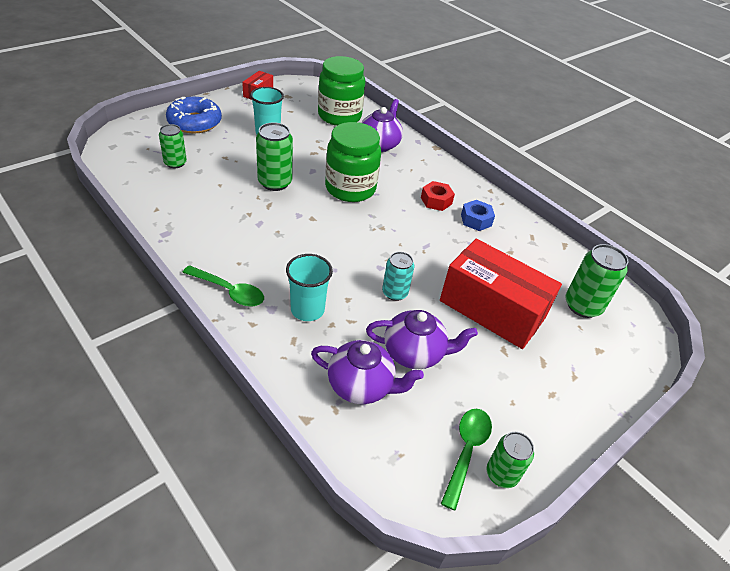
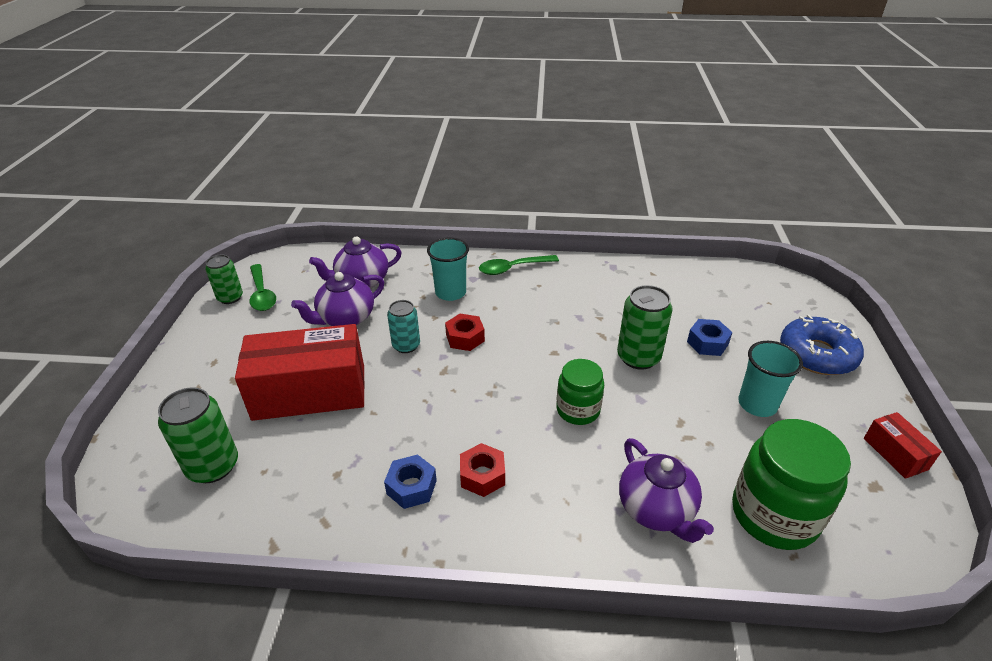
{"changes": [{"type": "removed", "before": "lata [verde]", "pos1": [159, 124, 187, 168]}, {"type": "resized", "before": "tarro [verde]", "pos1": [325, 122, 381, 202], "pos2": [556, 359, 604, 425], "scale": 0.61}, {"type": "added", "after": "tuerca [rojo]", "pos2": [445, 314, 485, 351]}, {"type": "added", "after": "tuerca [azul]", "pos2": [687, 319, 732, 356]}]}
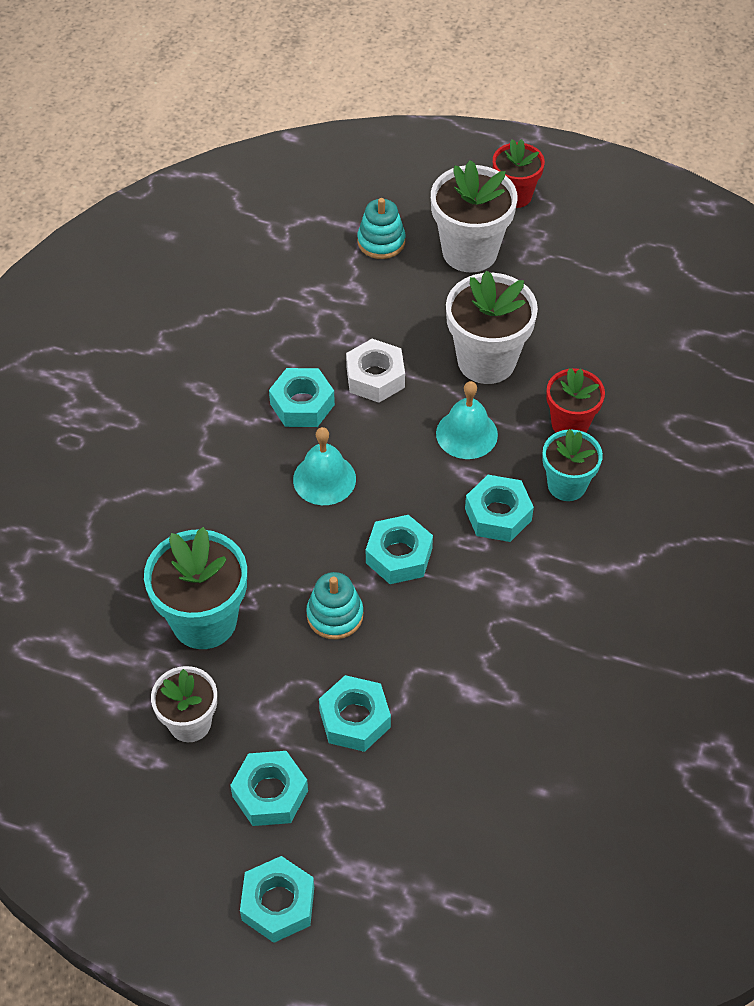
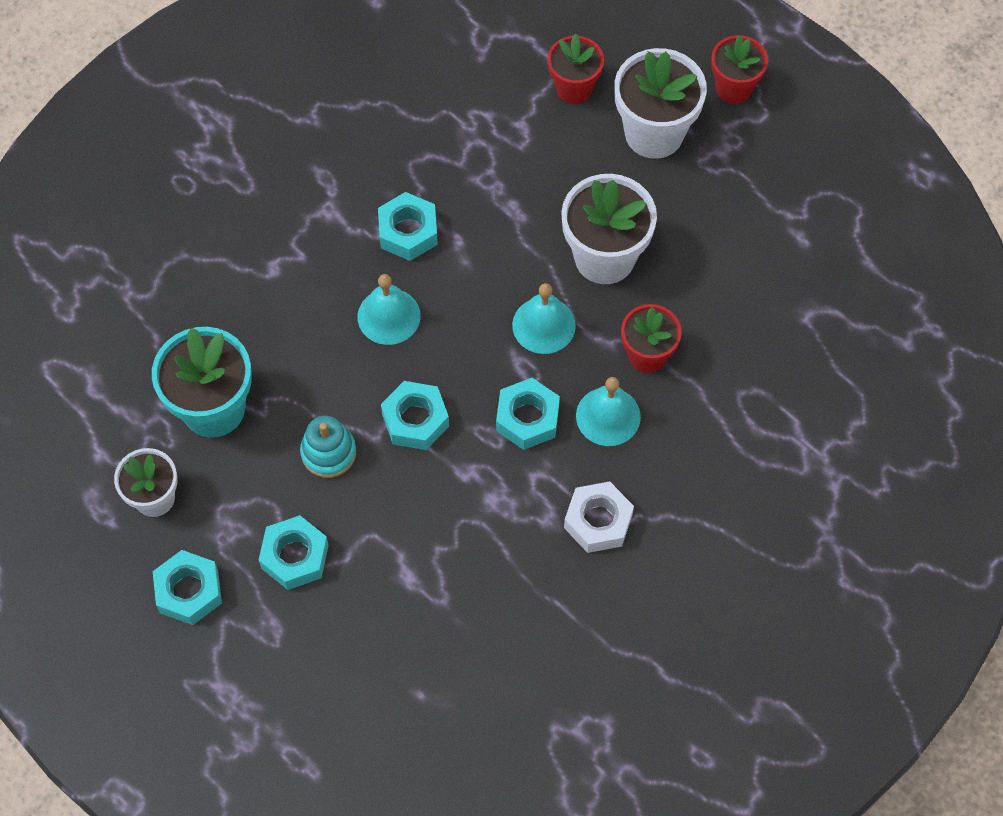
{"changes": [{"type": "removed", "before": "tuerca [turquesa]", "pos1": [240, 856, 314, 943]}, {"type": "moved", "before": "tuerca [blanco]", "pos1": [346, 339, 405, 403], "pos2": [564, 481, 634, 553]}, {"type": "replaced", "before": "juguete apilable [turquesa]", "after": "maceta [rojo]", "pos1": [357, 198, 405, 259], "pos2": [548, 33, 604, 104]}, {"type": "replaced", "before": "maceta [turquesa]", "after": "campana [turquesa]", "pos1": [542, 429, 603, 501], "pos2": [576, 377, 641, 446]}]}
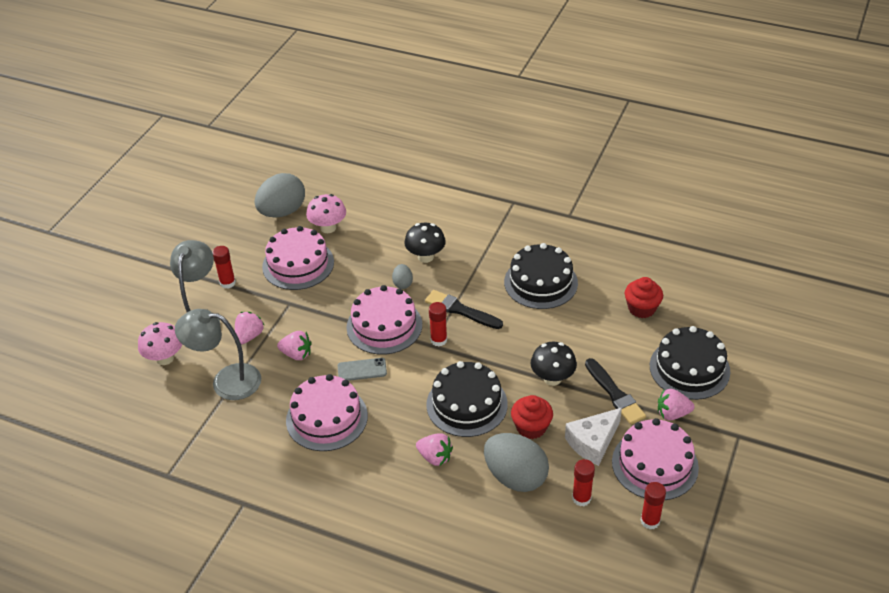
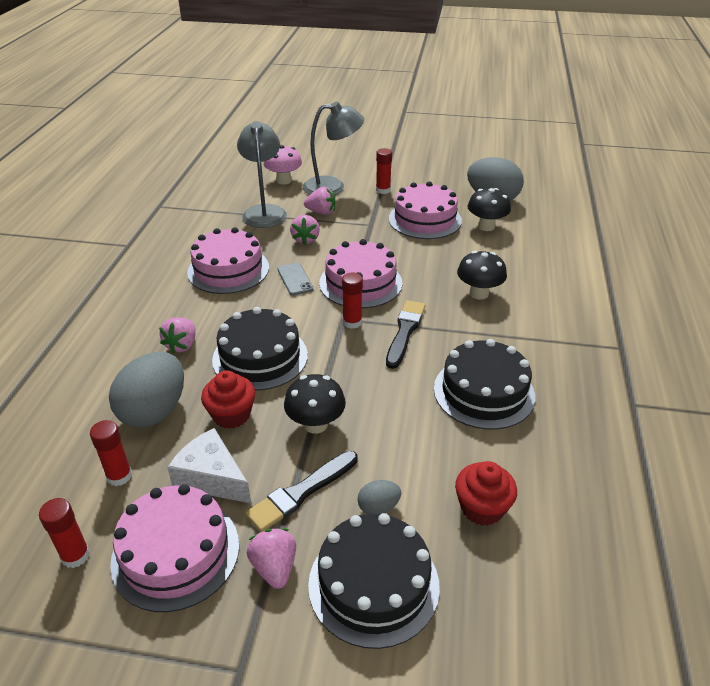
{"changes": [{"type": "recoloured", "before": "seta [rosa]", "after": "seta [negro]", "pos1": [306, 194, 346, 233], "pos2": [468, 188, 511, 231]}, {"type": "moved", "before": "huevo [gris]", "pos1": [392, 264, 413, 289], "pos2": [357, 480, 401, 514]}]}
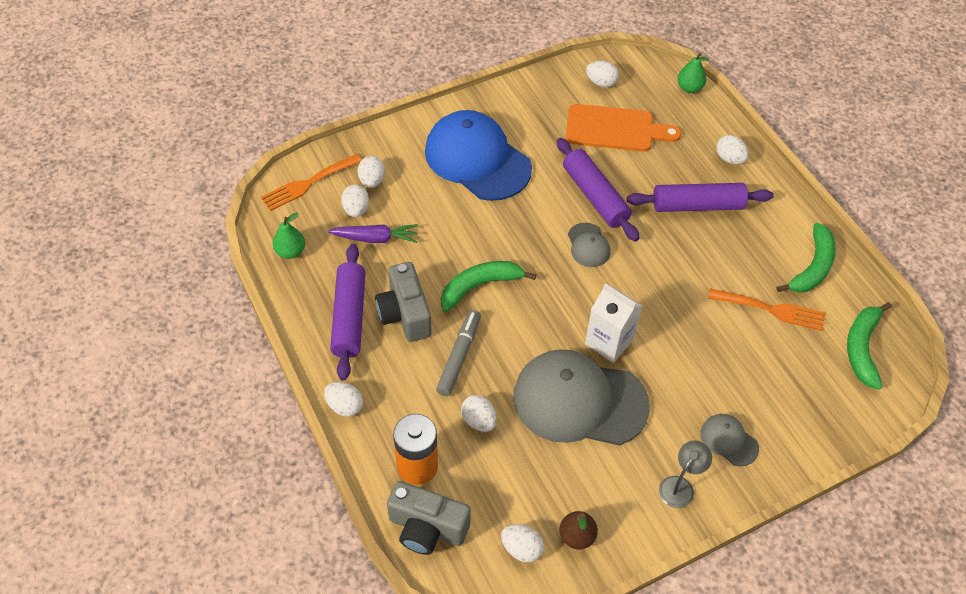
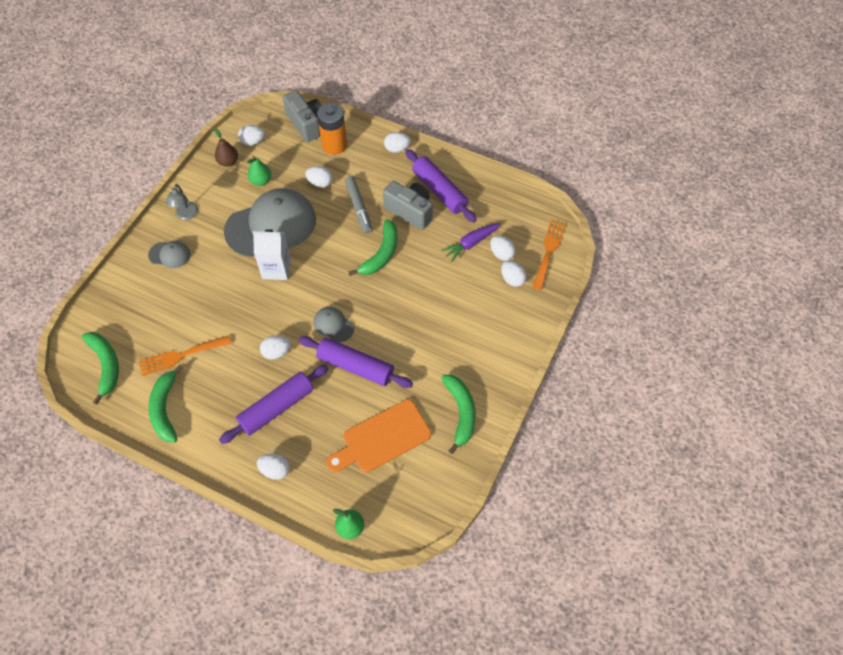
{"changes": [{"type": "moved", "before": "pera [verde]", "pos1": [273, 212, 305, 259], "pos2": [247, 156, 271, 186]}, {"type": "turned", "before": "cámara [gris]", "pos1": [387, 481, 471, 555], "pos2": [283, 90, 322, 142], "turn": 75}, {"type": "removed", "before": "gorra [azul]", "pos1": [425, 110, 532, 201]}, {"type": "moved", "before": "huevo [blanco]", "pos1": [586, 61, 619, 87], "pos2": [260, 335, 291, 359]}, {"type": "added", "after": "plátano [verde]", "pos2": [441, 375, 476, 454]}]}
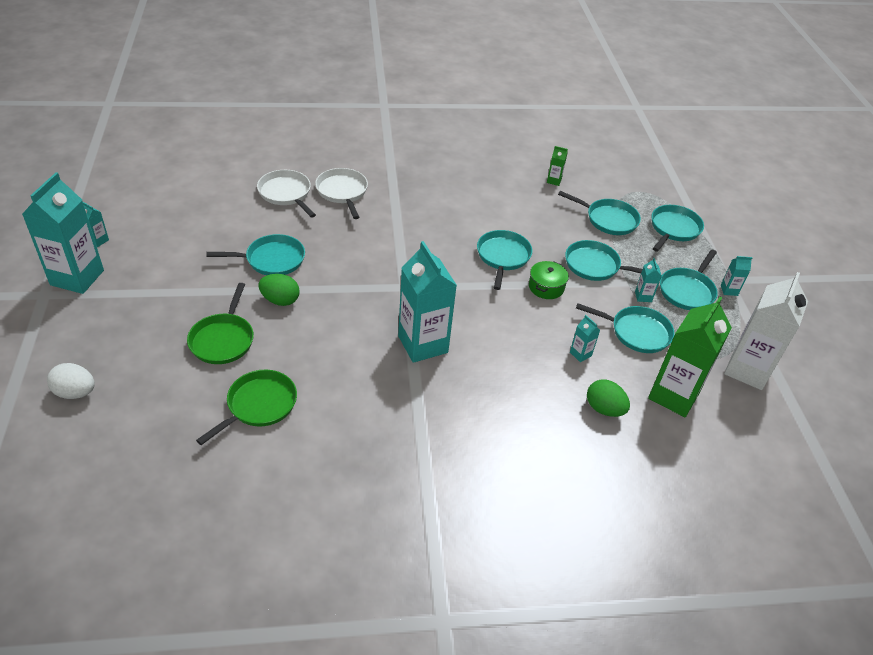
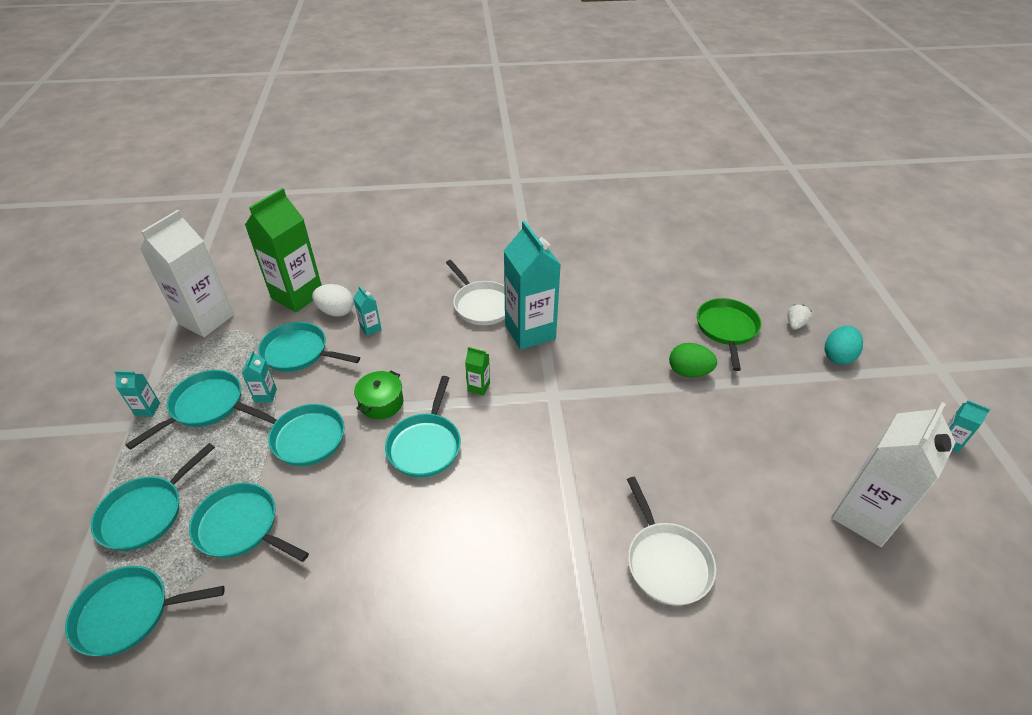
{"changes": [{"type": "removed", "before": "cartón de leche [turquesa]", "pos1": [22, 172, 104, 294]}, {"type": "moved", "before": "huevo [blanco]", "pos1": [47, 363, 95, 399], "pos2": [312, 284, 354, 317]}, {"type": "removed", "before": "sartén [verde]", "pos1": [196, 370, 297, 445]}, {"type": "moved", "before": "sartén [turquesa]", "pos1": [206, 234, 305, 275], "pos2": [65, 566, 225, 657]}, {"type": "moved", "before": "sartén [blanco]", "pos1": [257, 170, 316, 218], "pos2": [446, 260, 505, 325]}, {"type": "moved", "before": "cartón de leche [verde]", "pos1": [547, 146, 568, 186], "pos2": [465, 347, 490, 396]}, {"type": "removed", "before": "huevo [verde]", "pos1": [587, 379, 630, 417]}, {"type": "added", "after": "fresa [blanco]", "pos2": [787, 305, 812, 330]}, {"type": "added", "after": "huevo [turquesa]", "pos2": [825, 326, 863, 365]}, {"type": "added", "after": "cartón de leche [blanco]", "pos2": [831, 402, 956, 547]}]}
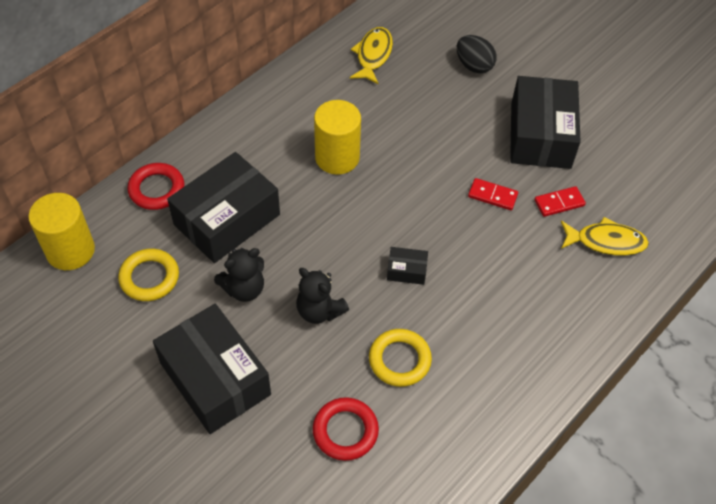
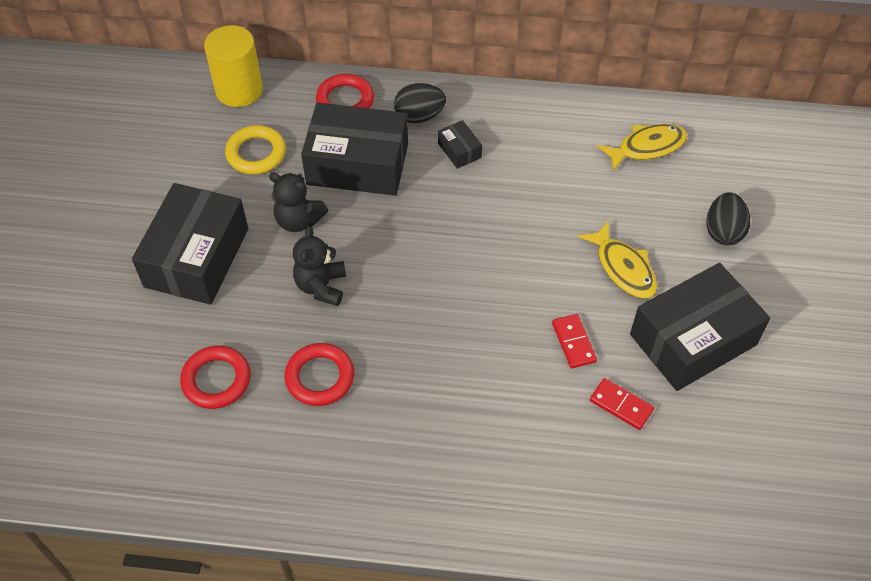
{"changes": [{"type": "removed", "before": "cilindro [amarillo]", "pos1": [314, 100, 361, 175]}, {"type": "recoloured", "before": "anillo [amarillo]", "after": "anillo [rojo]", "pos1": [369, 329, 432, 387], "pos2": [285, 343, 355, 406]}, {"type": "moved", "before": "caja [negro]", "pos1": [387, 247, 428, 285], "pos2": [438, 120, 482, 169]}, {"type": "moved", "before": "pez [amarillo]", "pos1": [561, 217, 649, 256], "pos2": [578, 222, 657, 299]}, {"type": "added", "after": "huevo [negro]", "pos2": [394, 83, 446, 123]}]}
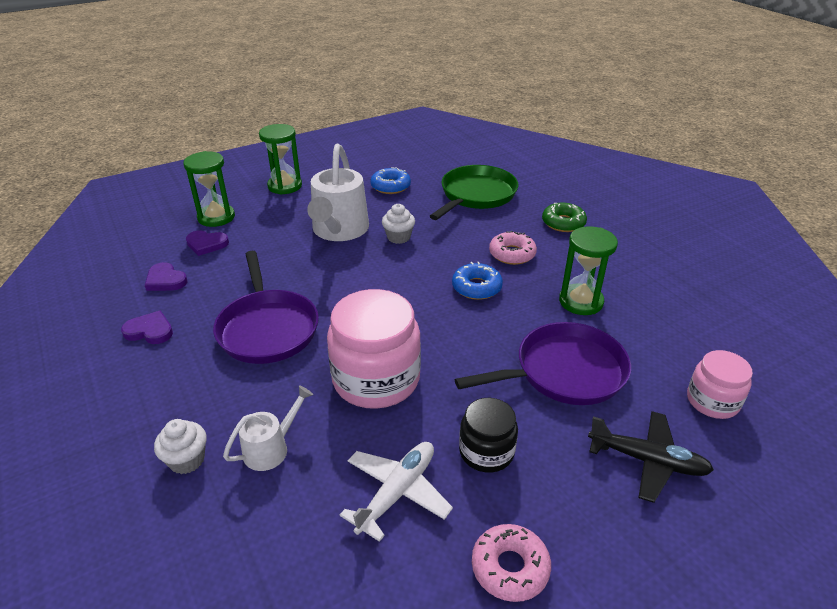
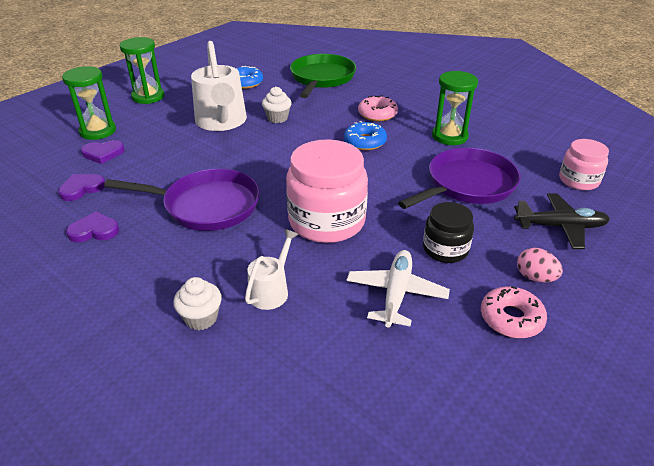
{"changes": [{"type": "turned", "before": "corazón [morado]", "pos1": [145, 262, 187, 291], "pos2": [58, 174, 105, 201], "turn": 120}, {"type": "turned", "before": "sartén [morado]", "pos1": [213, 251, 319, 364], "pos2": [104, 169, 260, 231], "turn": -45}, {"type": "removed", "before": "rosquilla [verde]", "pos1": [542, 203, 587, 232]}, {"type": "added", "after": "huevo [rosa]", "pos2": [517, 248, 563, 283]}]}
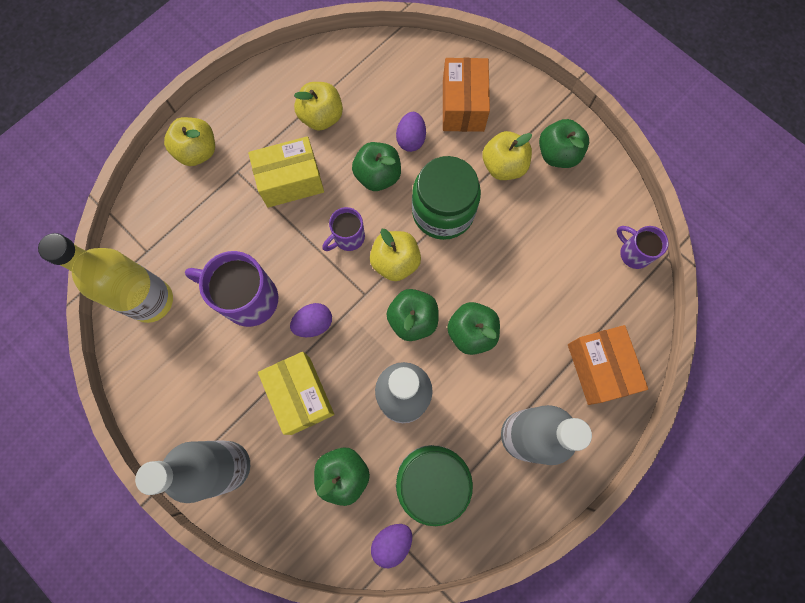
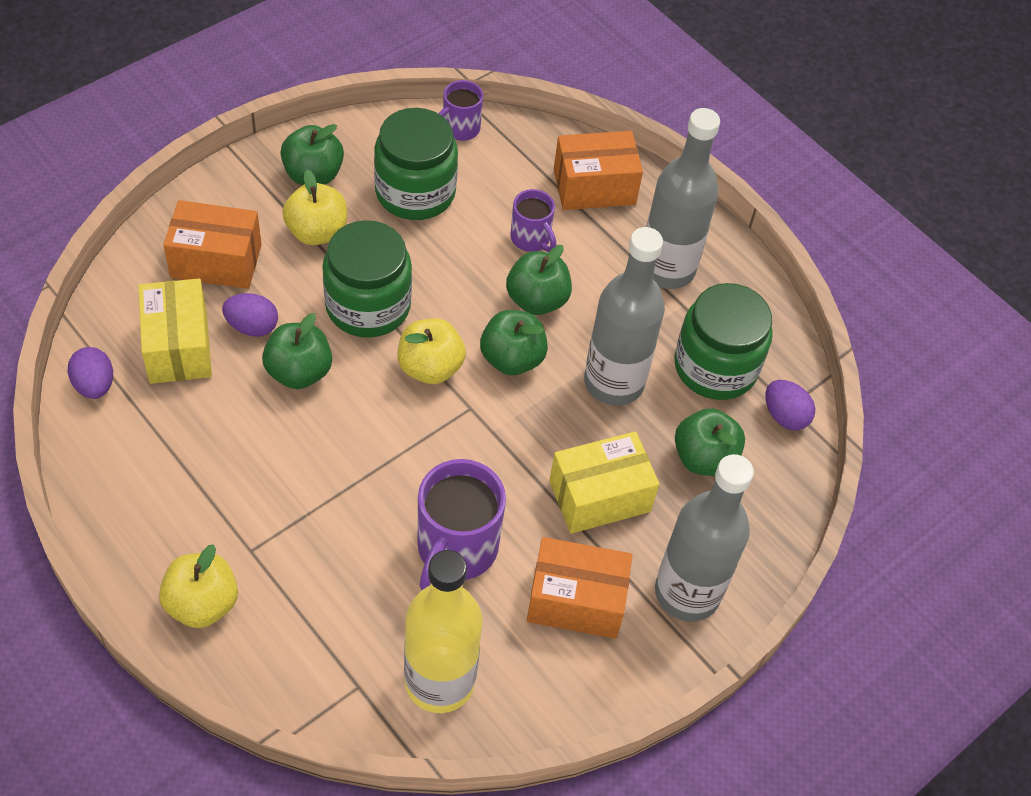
{"changes": [{"type": "moved", "before": "caja [amarillo]", "pos1": [248, 136, 324, 208], "pos2": [138, 278, 212, 384]}, {"type": "moved", "before": "huevo [morado]", "pos1": [290, 303, 332, 337], "pos2": [67, 347, 113, 399]}, {"type": "removed", "before": "manzana [amarillo]", "pos1": [294, 82, 343, 131]}, {"type": "moved", "before": "taza [morado]", "pos1": [322, 207, 365, 251], "pos2": [510, 189, 556, 252]}, {"type": "added", "after": "tarro [verde]", "pos2": [374, 108, 458, 220]}, {"type": "added", "after": "caja [naranja]", "pos2": [527, 537, 633, 639]}]}
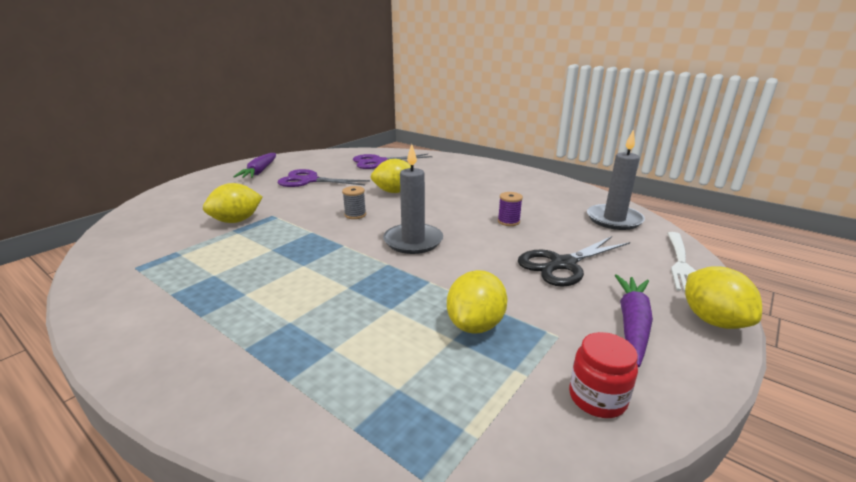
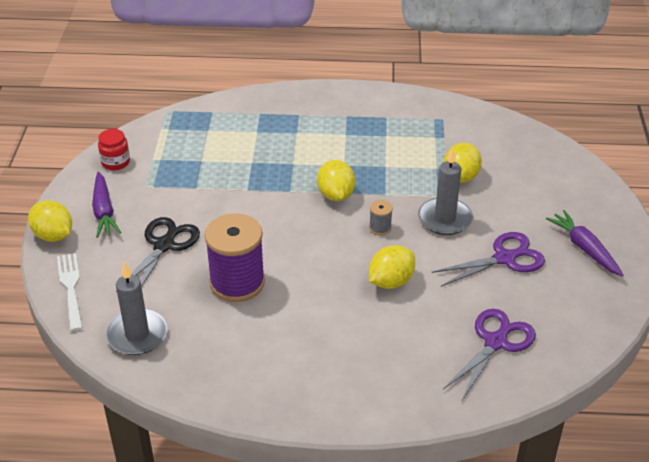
{"changes": [{"type": "moved", "before": "vela [gris]", "pos1": [383, 144, 443, 254], "pos2": [418, 147, 473, 235]}, {"type": "moved", "before": "limón [amarillo]", "pos1": [447, 270, 507, 334], "pos2": [317, 160, 355, 201]}, {"type": "resized", "before": "carrete [morado]", "pos1": [498, 192, 523, 226], "pos2": [205, 213, 265, 302], "scale": 2.33}]}
